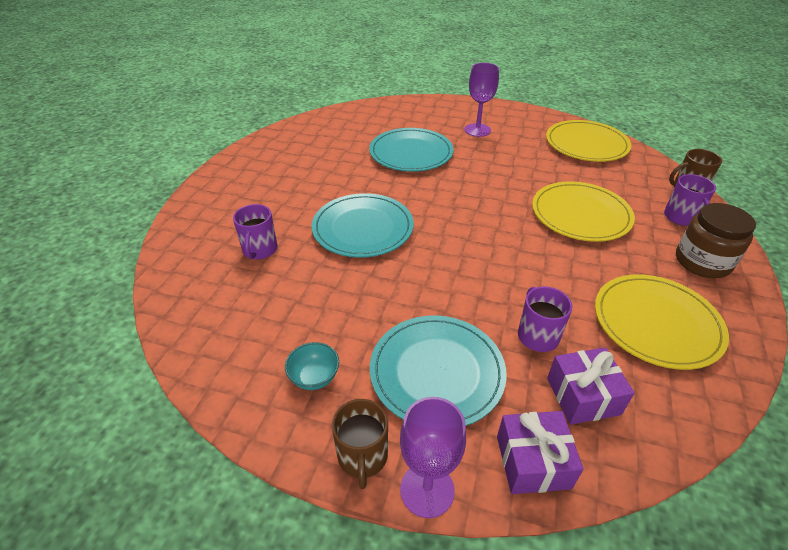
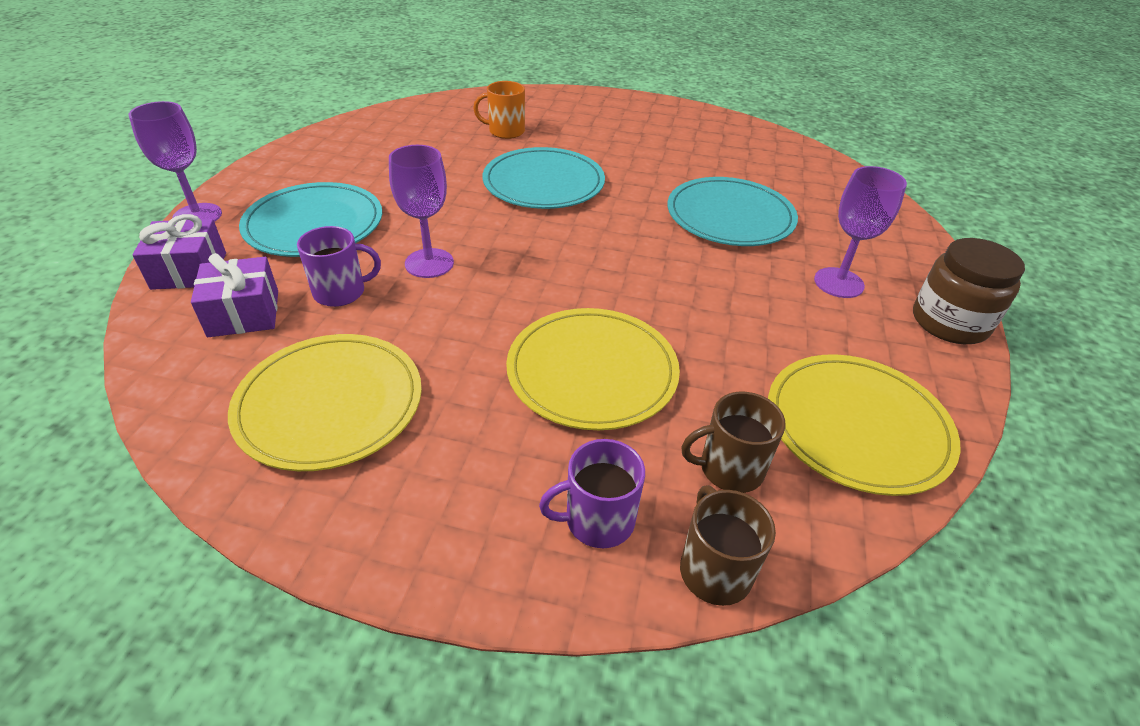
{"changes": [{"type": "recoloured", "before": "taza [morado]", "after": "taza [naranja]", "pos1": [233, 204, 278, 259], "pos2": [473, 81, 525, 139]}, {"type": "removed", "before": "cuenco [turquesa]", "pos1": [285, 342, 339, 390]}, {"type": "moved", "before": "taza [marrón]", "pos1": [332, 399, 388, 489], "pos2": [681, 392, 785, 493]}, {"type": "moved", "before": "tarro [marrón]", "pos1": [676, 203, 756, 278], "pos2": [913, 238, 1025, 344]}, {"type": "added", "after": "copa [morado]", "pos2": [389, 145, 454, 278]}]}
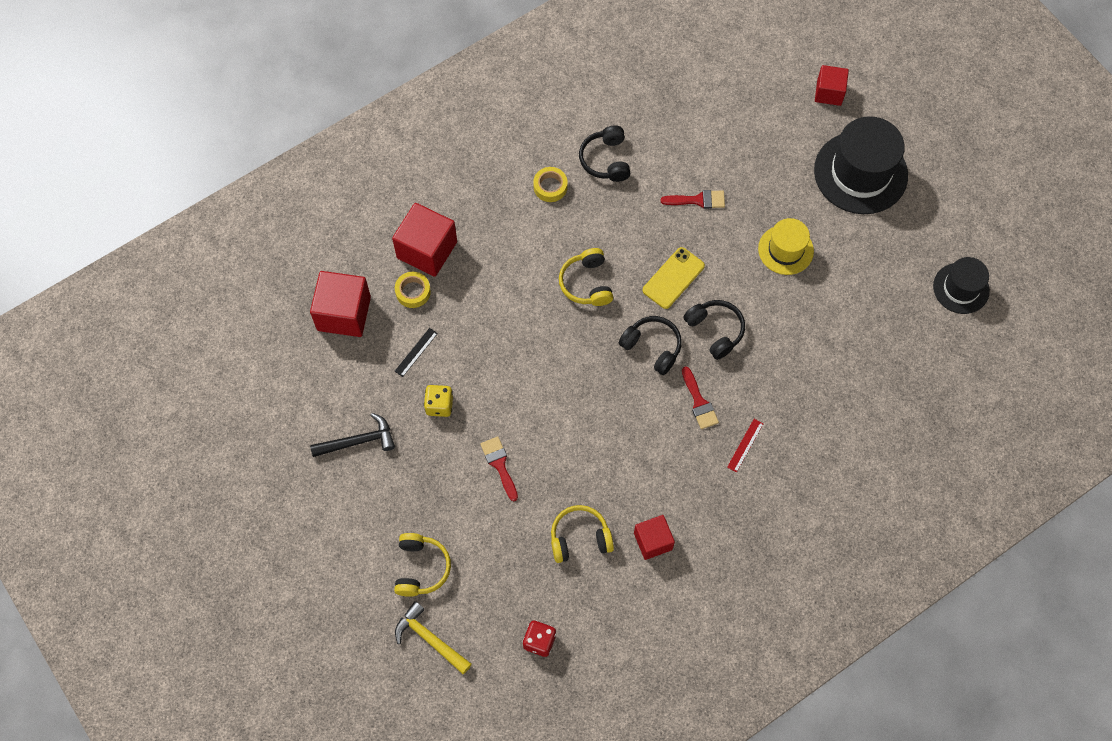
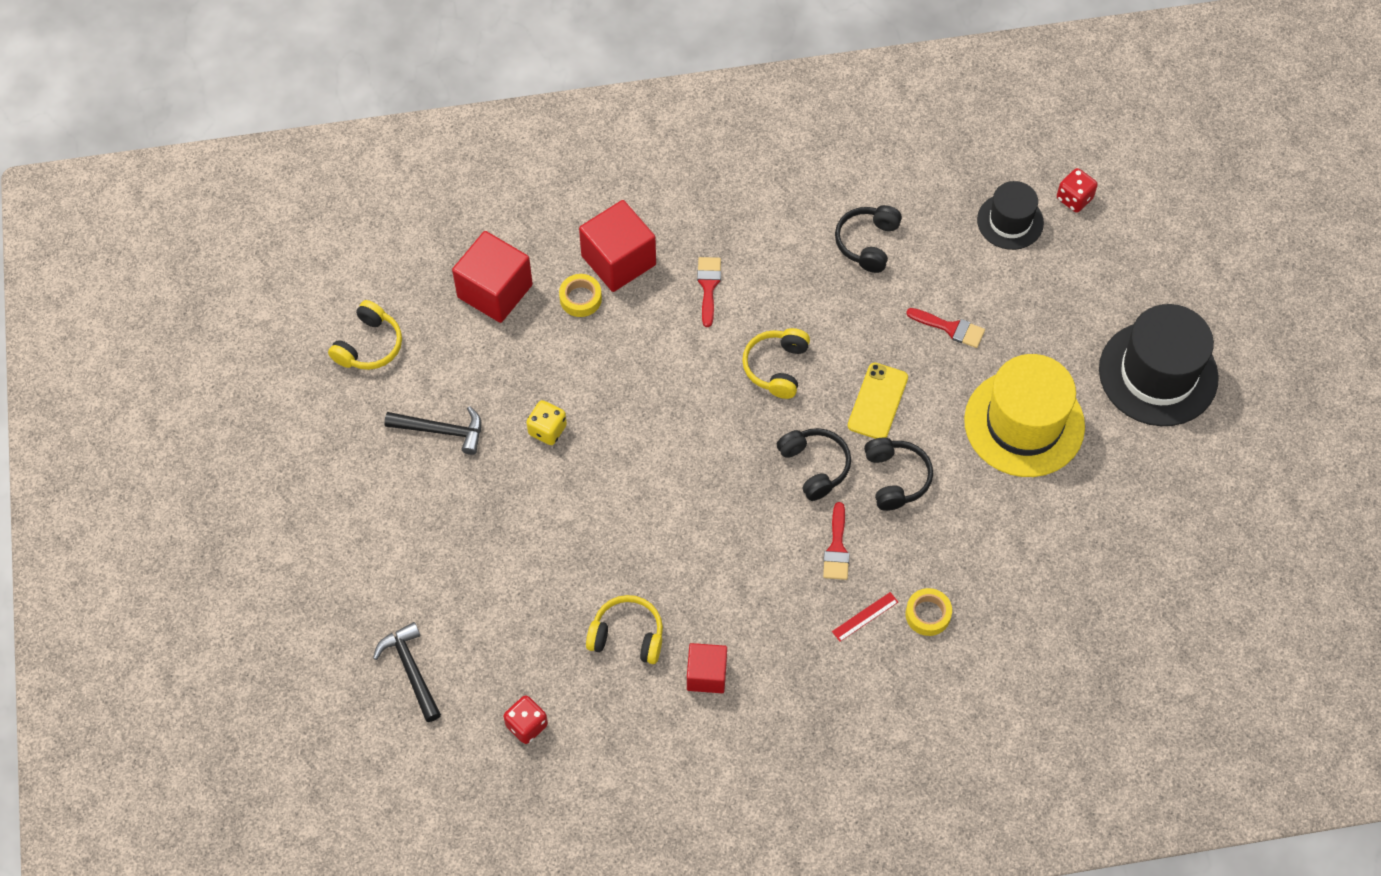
{"changes": [{"type": "removed", "before": "regla [negro]", "pos1": [394, 328, 438, 377]}, {"type": "moved", "before": "auriculares [amarillo]", "pos1": [394, 533, 451, 597], "pos2": [328, 300, 402, 370]}, {"type": "recoloured", "before": "martillo [amarillo]", "after": "martillo [negro]", "pos1": [395, 601, 472, 674], "pos2": [373, 622, 441, 722]}, {"type": "moved", "before": "pincel [rojo]", "pos1": [480, 436, 518, 501], "pos2": [697, 257, 721, 327]}, {"type": "moved", "before": "cinta adhesiva [amarillo]", "pos1": [533, 167, 567, 202], "pos2": [906, 588, 952, 636]}, {"type": "turned", "before": "móvil [amarillo]", "pos1": [643, 247, 705, 309], "pos2": [848, 363, 908, 439], "turn": -45}, {"type": "resized", "before": "sombrero [amarillo]", "pos1": [758, 218, 814, 275], "pos2": [964, 354, 1085, 477], "scale": 1.73}, {"type": "removed", "before": "cubo [rojo]", "pos1": [815, 65, 849, 106]}, {"type": "moved", "before": "sombrero [negro]", "pos1": [933, 257, 990, 314], "pos2": [977, 181, 1044, 250]}, {"type": "added", "after": "dado [rojo]", "pos2": [1057, 168, 1098, 212]}]}
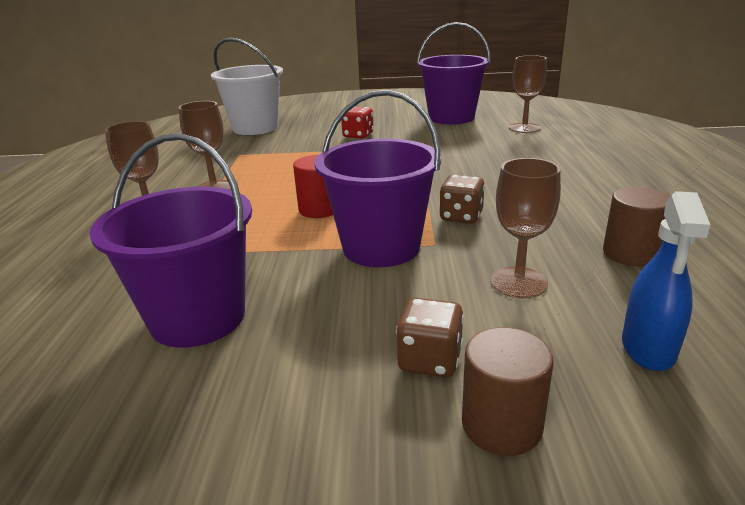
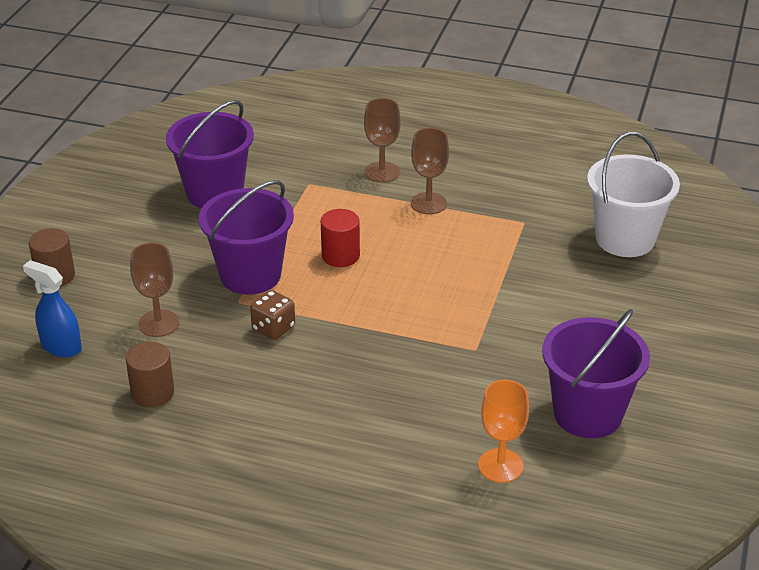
{"changes": [{"type": "removed", "before": "dado [rojo]", "pos1": [341, 107, 374, 138]}, {"type": "removed", "before": "dado [marrón]", "pos1": [396, 298, 464, 378]}, {"type": "recoloured", "before": "copa [marrón]", "after": "copa [naranja]", "pos1": [509, 55, 547, 133], "pos2": [478, 380, 529, 483]}]}
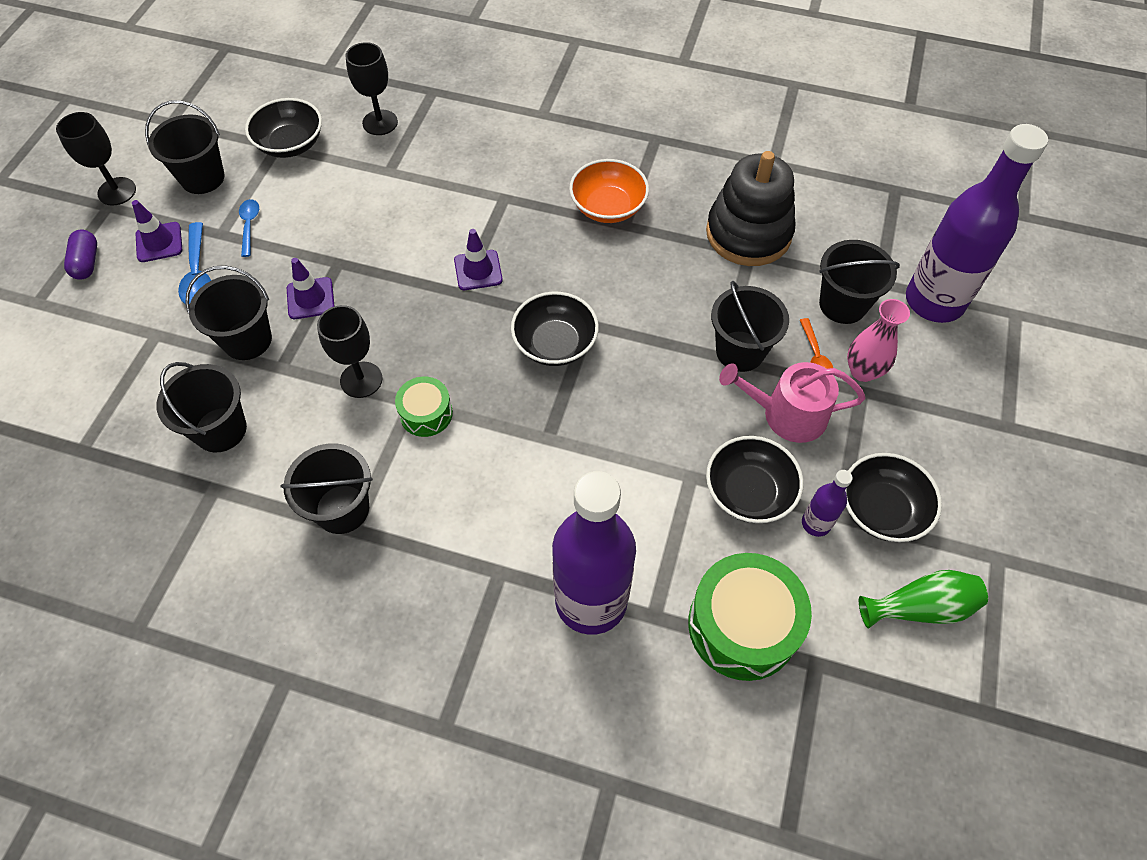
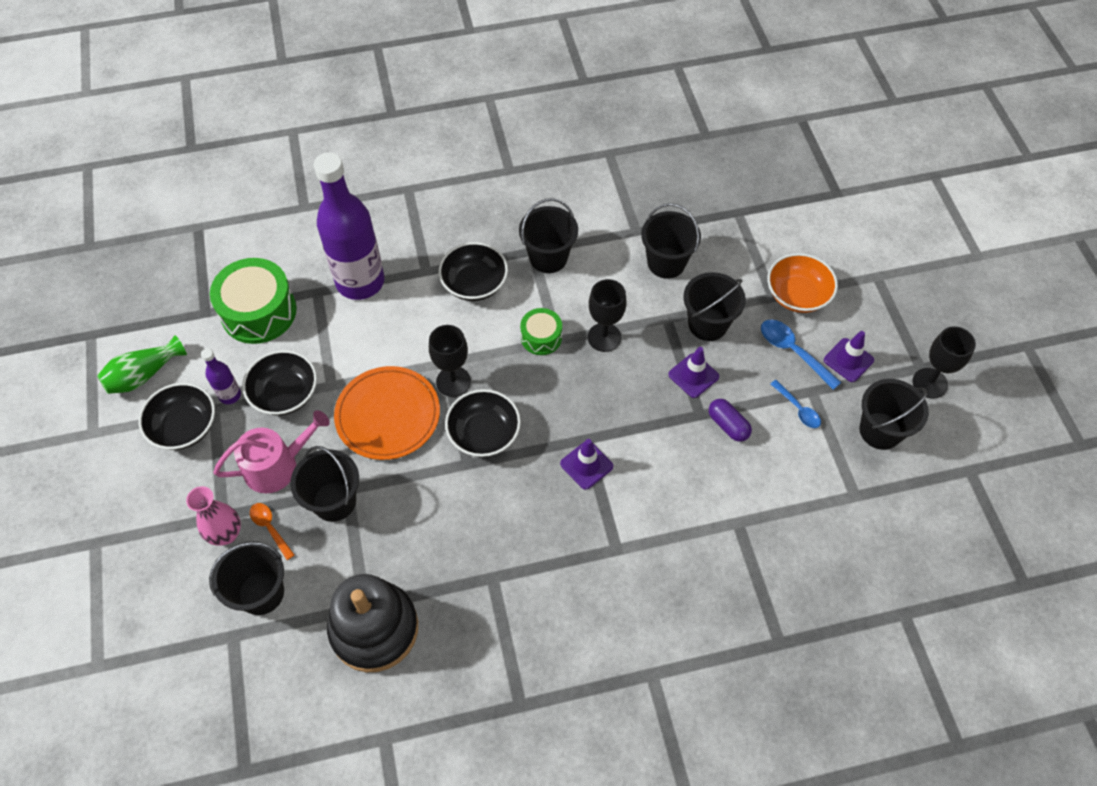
{"changes": [{"type": "moved", "before": "cápsula [morado]", "pos1": [64, 230, 97, 280], "pos2": [709, 399, 752, 442]}, {"type": "moved", "before": "cuenco [negro]", "pos1": [245, 98, 322, 158], "pos2": [439, 242, 508, 301]}, {"type": "moved", "before": "copa [negro]", "pos1": [345, 42, 398, 135], "pos2": [429, 325, 471, 397]}, {"type": "moved", "before": "cuenco [naranja]", "pos1": [569, 159, 649, 223], "pos2": [767, 253, 838, 313]}, {"type": "removed", "before": "botella [morado]", "pos1": [906, 124, 1048, 323]}, {"type": "added", "after": "plato [naranja]", "pos2": [334, 366, 440, 460]}]}
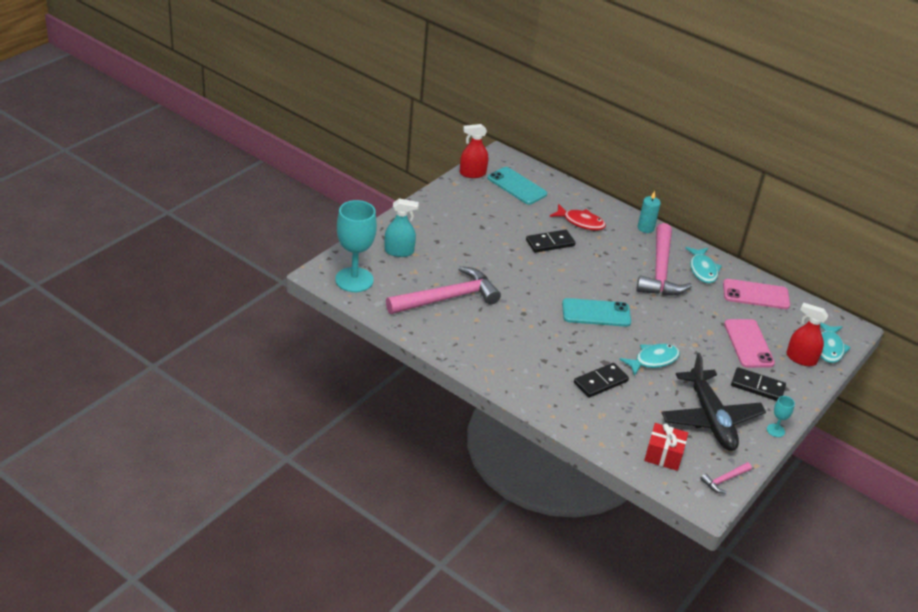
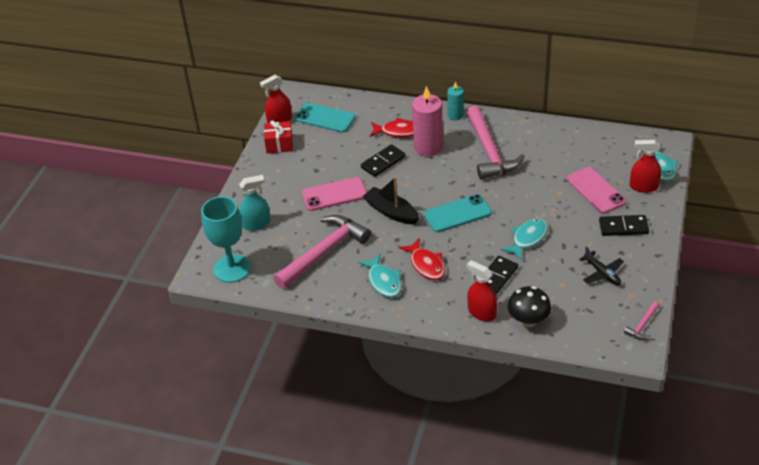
{"changes": [{"type": "moved", "before": "regalo [rojo]", "pos1": [644, 423, 688, 471], "pos2": [264, 120, 293, 154]}, {"type": "resized", "before": "avión [negro]", "pos1": [661, 353, 766, 451], "pos2": [579, 246, 624, 285], "scale": 0.5}, {"type": "moved", "before": "pez [turquesa]", "pos1": [685, 247, 722, 283], "pos2": [358, 254, 401, 298]}, {"type": "moved", "before": "móvil [rosa]", "pos1": [723, 279, 790, 309], "pos2": [302, 177, 367, 211]}, {"type": "removed", "before": "copa [turquesa]", "pos1": [767, 396, 795, 437]}, {"type": "added", "after": "barco [negro]", "pos2": [363, 177, 419, 224]}, {"type": "added", "after": "pez [rojo]", "pos2": [399, 238, 445, 280]}, {"type": "added", "after": "vela [rosa]", "pos2": [412, 86, 443, 157]}, {"type": "added", "after": "pulverizador [rojo]", "pos2": [467, 260, 497, 322]}, {"type": "added", "after": "seta [negro]", "pos2": [508, 286, 551, 327]}]}
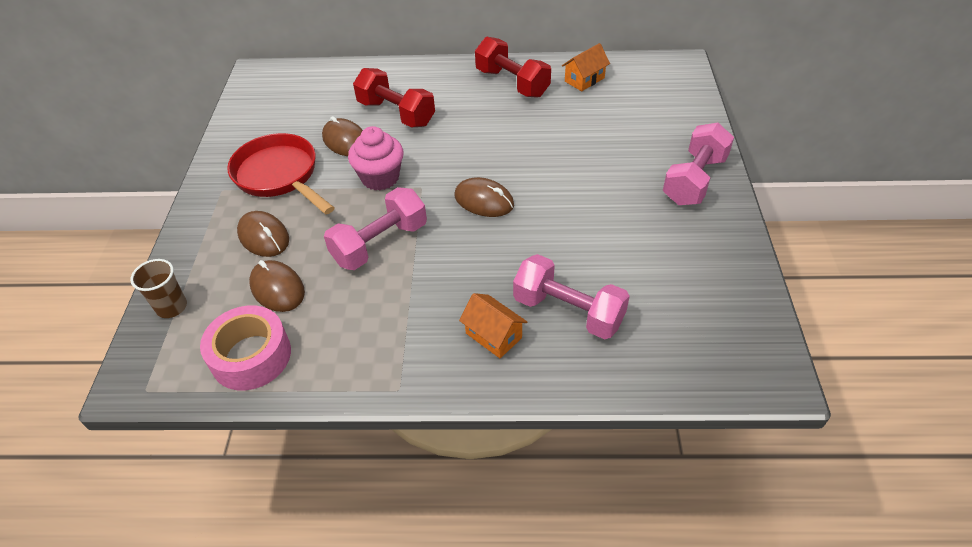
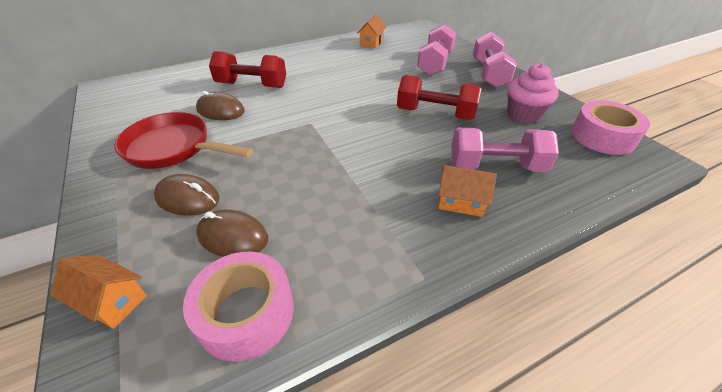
{"changes": [{"type": "replaced", "before": "vaso [marrón]", "after": "casa [naranja]", "pos1": [130, 259, 187, 318], "pos2": [50, 255, 147, 329]}, {"type": "moved", "before": "mancuerna [rosa]", "pos1": [324, 187, 427, 270], "pos2": [417, 24, 456, 76]}, {"type": "moved", "before": "magdalena [rosa]", "pos1": [348, 126, 403, 191], "pos2": [507, 63, 559, 123]}, {"type": "removed", "before": "ratón [marrón]", "pos1": [455, 177, 514, 217]}, {"type": "moved", "before": "mancuerna [rojo]", "pos1": [475, 37, 551, 98], "pos2": [397, 75, 481, 120]}, {"type": "added", "after": "cinta adhesiva [rosa]", "pos2": [571, 100, 650, 155]}]}
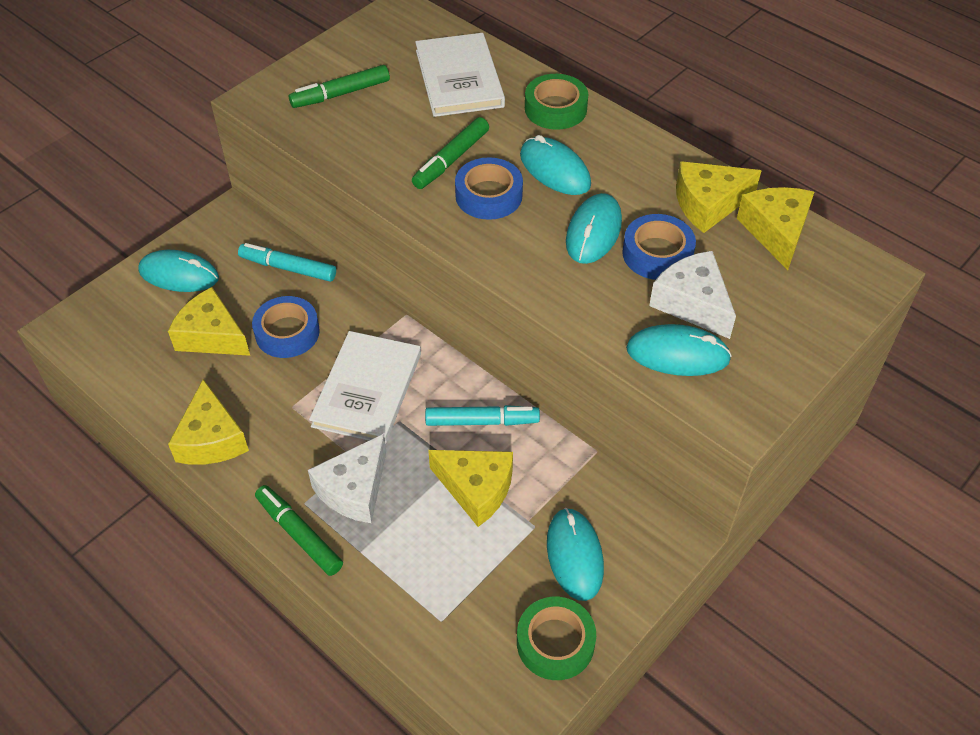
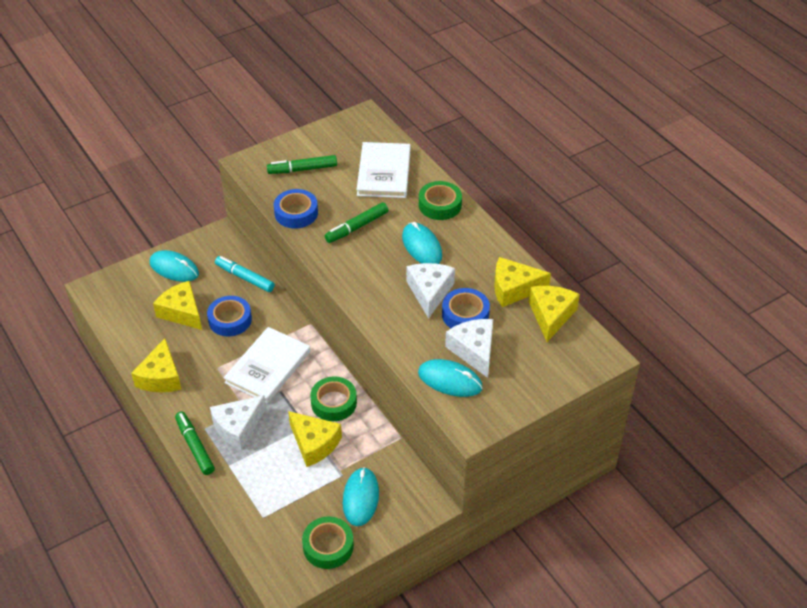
{"changes": [{"type": "replaced", "before": "rotulador [turquesa]", "after": "cinta adhesiva [verde]", "pos1": [425, 405, 540, 426], "pos2": [310, 376, 357, 421]}, {"type": "moved", "before": "cinta adhesiva [azul]", "pos1": [455, 157, 523, 220], "pos2": [274, 189, 318, 228]}, {"type": "replaced", "before": "ratón [turquesa]", "after": "queso [blanco]", "pos1": [566, 193, 622, 264], "pos2": [407, 263, 455, 319]}]}
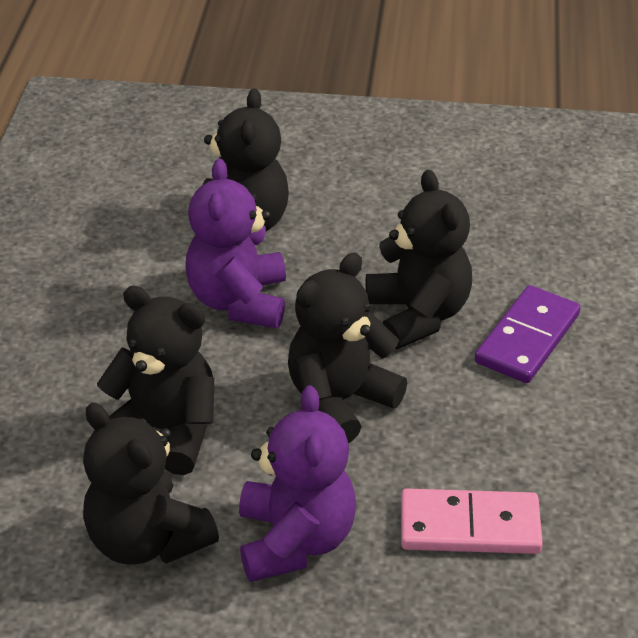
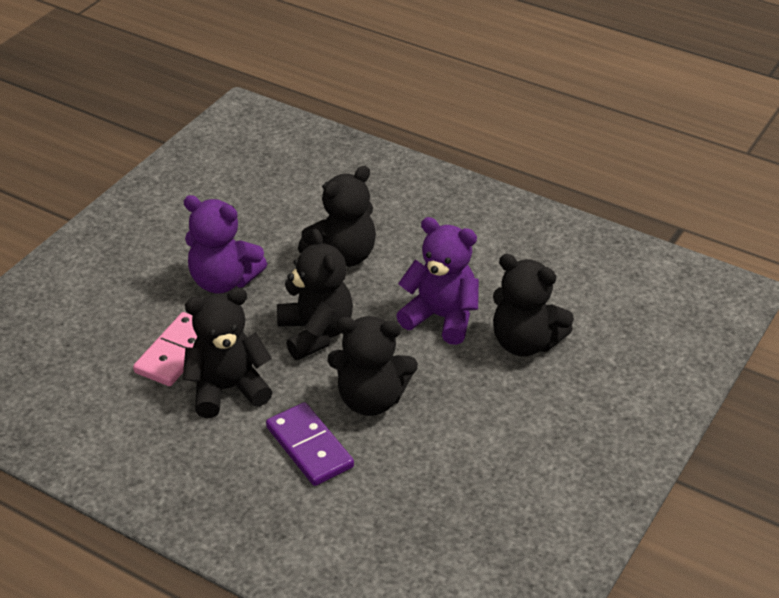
{"changes": [{"type": "moved", "before": "osito [negro]", "pos1": [83, 403, 219, 565], "pos2": [183, 288, 272, 418]}]}
